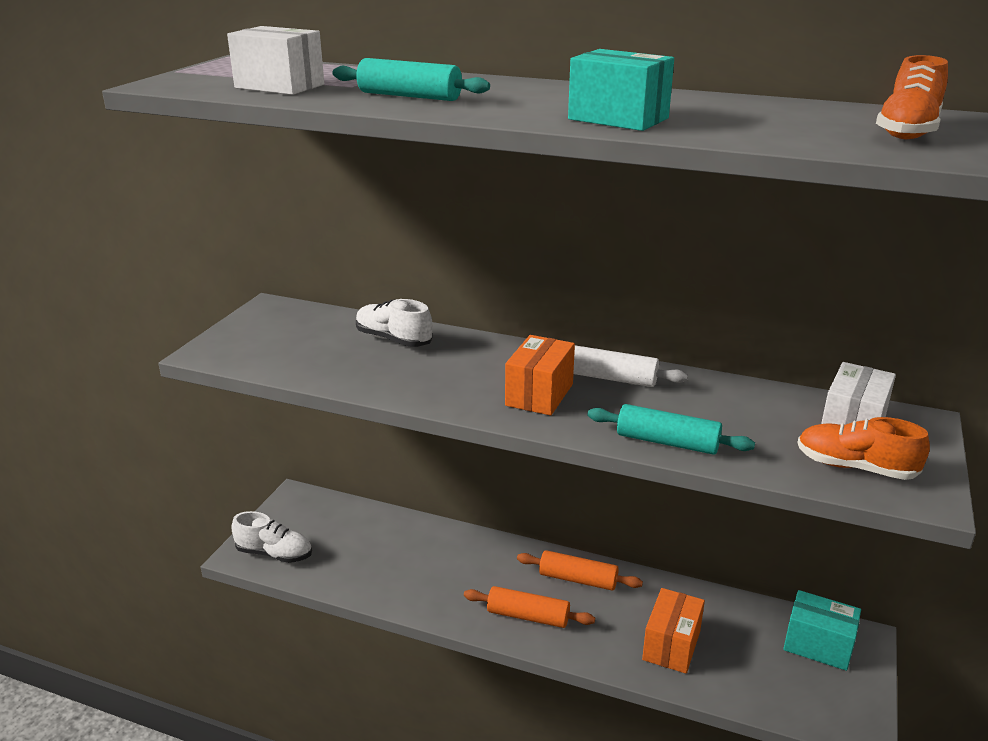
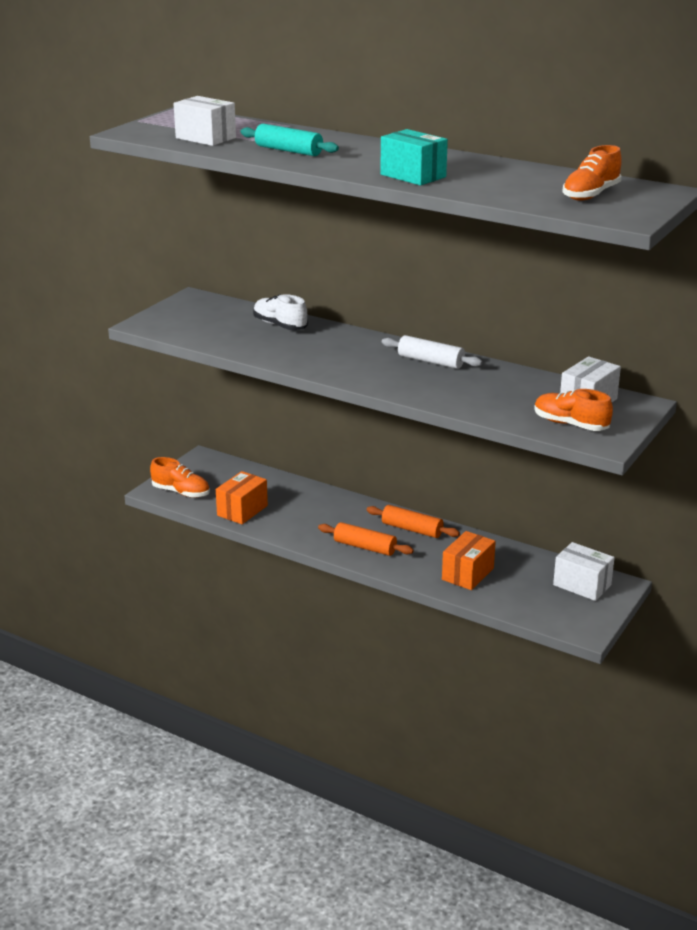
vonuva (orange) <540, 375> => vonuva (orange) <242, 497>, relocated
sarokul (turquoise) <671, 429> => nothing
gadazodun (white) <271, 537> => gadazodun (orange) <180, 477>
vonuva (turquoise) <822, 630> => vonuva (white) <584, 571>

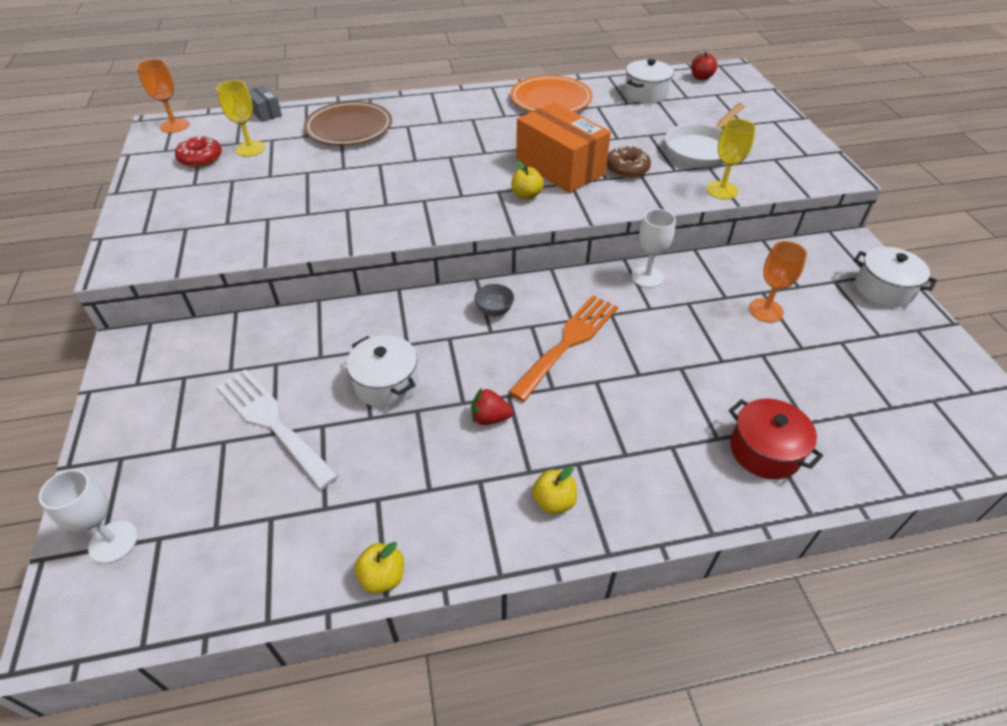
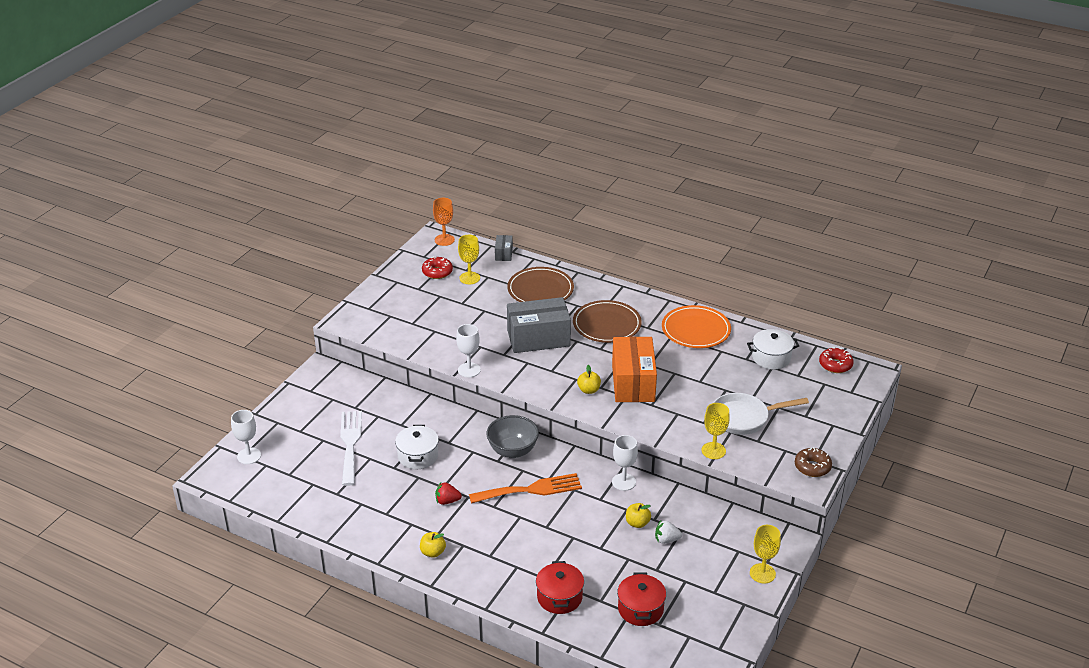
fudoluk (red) <704, 66> => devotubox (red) <836, 360>
devotubox (brown) <629, 162> => devotubox (brown) <813, 462>, relocated
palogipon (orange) <777, 282> => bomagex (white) <668, 532>
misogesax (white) <895, 277> => palogipon (yellow) <765, 554>
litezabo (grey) <494, 300> => litezabo (grey) <513, 436>, x1.90
bomagex (red) <492, 406> => bomagex (red) <448, 493>, 45 degrees counterclockwise
fudoluk (yellow) <379, 568> => fudoluk (yellow) <638, 515>, relocated
nothing => vonuva (grey) <539, 325>
nothing => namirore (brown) <607, 321>
nothing => palogipon (white) <468, 351>
nothing => misogesax (red) <641, 599>

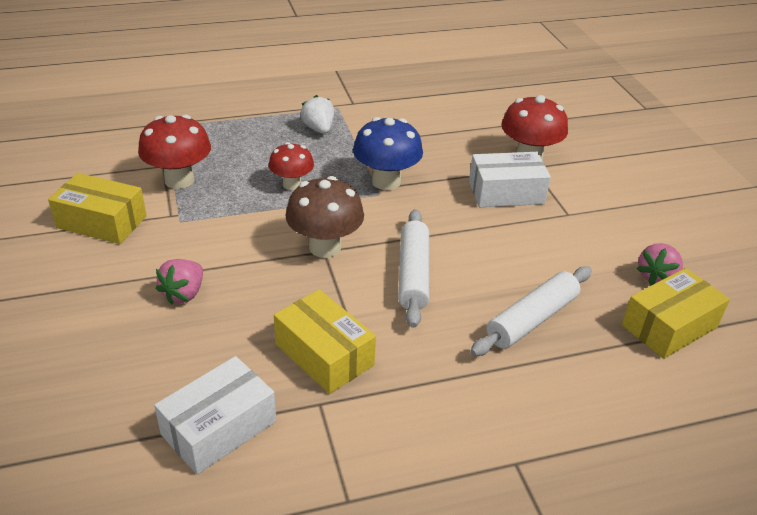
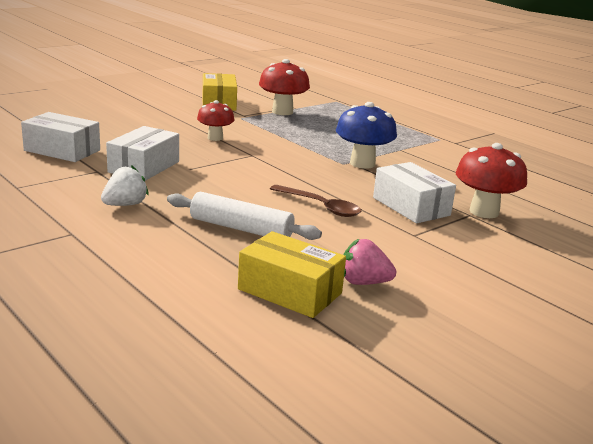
bomagex (white) <317, 114> => bomagex (white) <125, 185>, relocated
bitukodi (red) <291, 166> => bitukodi (red) <215, 120>, relocated
bitukodi (brown) <324, 217> => nothing
sarokul (white) <413, 268> => nothing
bomagex (pink) <179, 282> => nothing
vonuva (yellow) <325, 341> => vonuva (white) <142, 153>
nothing => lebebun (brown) <315, 201>

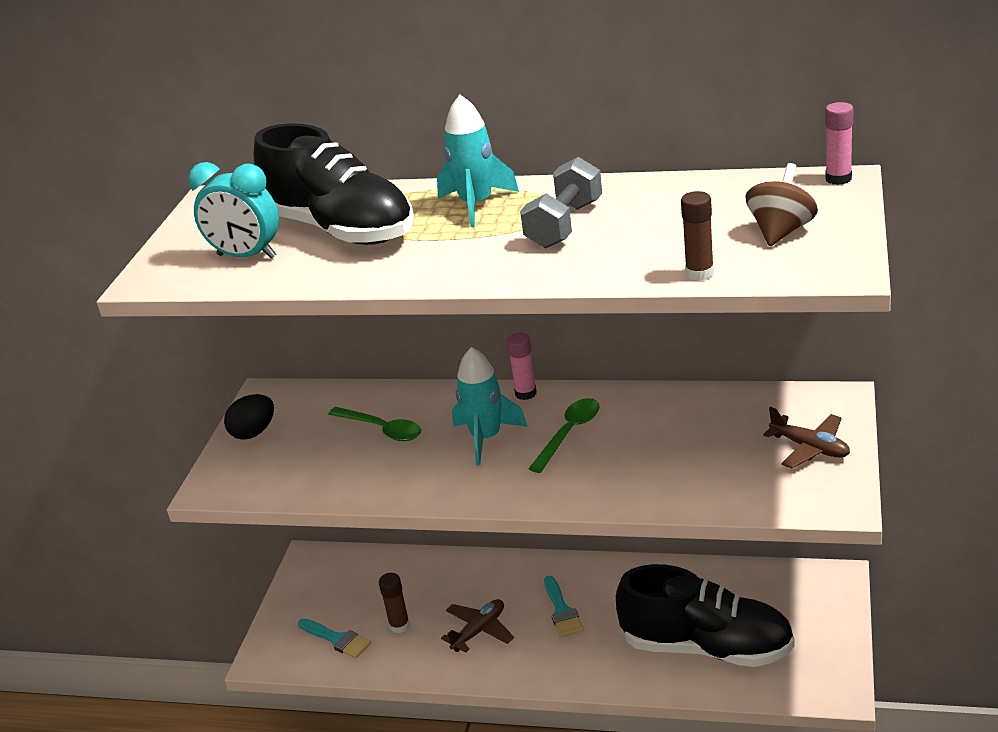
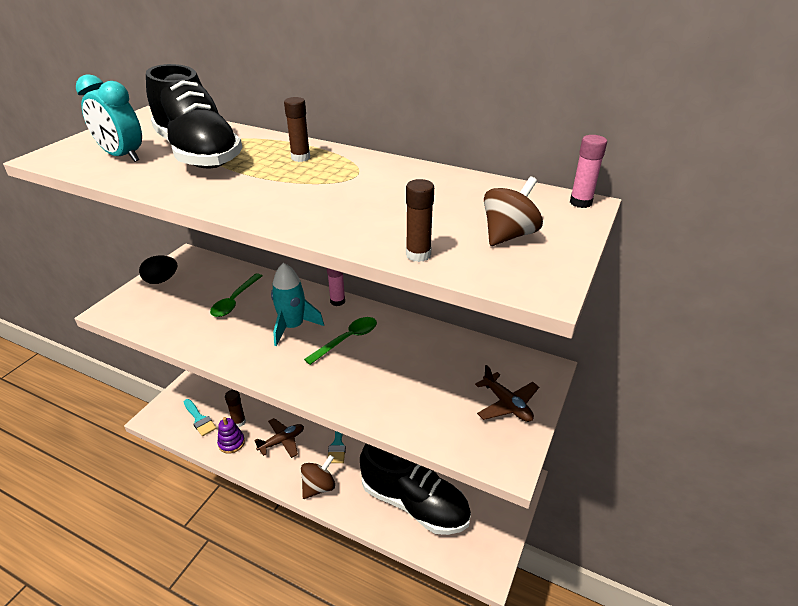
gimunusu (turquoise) <478, 160> => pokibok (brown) <297, 129>
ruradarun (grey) <561, 202> => nothing
lebebun (green) <374, 424> => lebebun (green) <236, 295>, 60 degrees clockwise
nothing => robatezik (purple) <231, 435>
nothing => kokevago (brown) <318, 477>

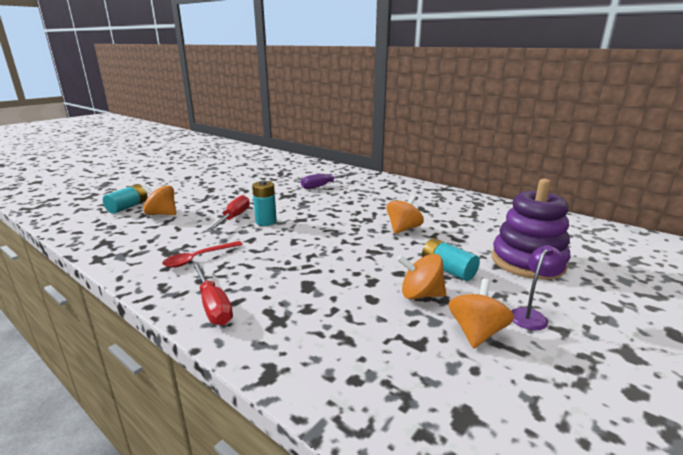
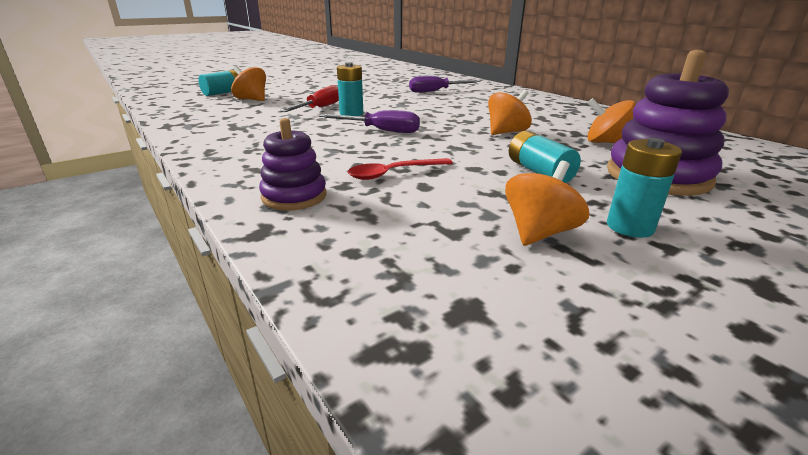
lebebun (red) <202, 254> => lebebun (red) <400, 169>, relocated
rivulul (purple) <539, 287> => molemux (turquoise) <644, 188>
kokevago (orange) <421, 276> => kokevago (orange) <611, 120>, relocated
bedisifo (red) <212, 293> => nothing
nothing => bedisifo (purple) <369, 121>
nothing => robatezik (purple) <292, 164>

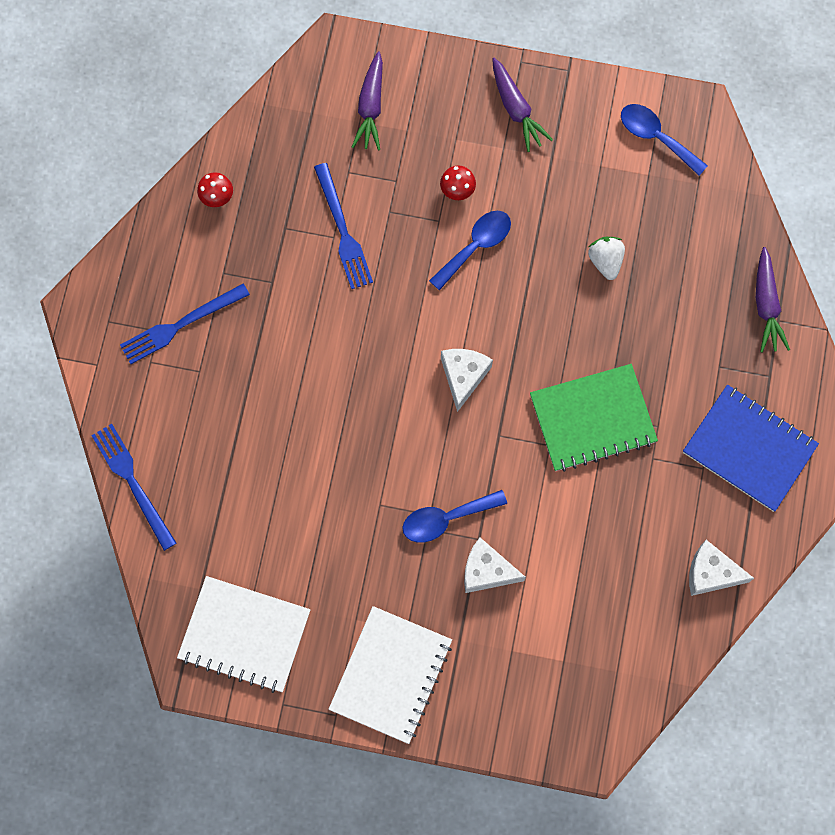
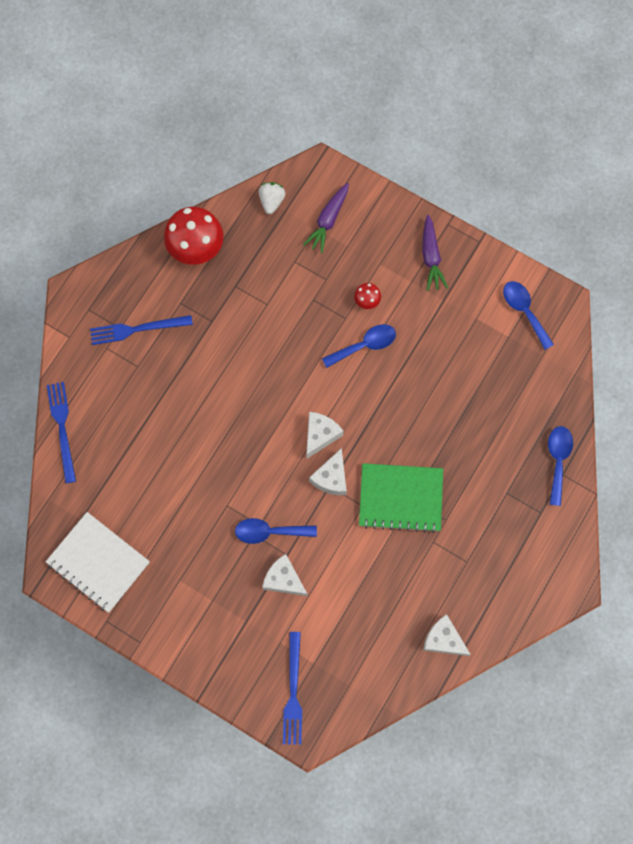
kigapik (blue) <343, 226> => kigapik (blue) <292, 688>, relocated
bitukodi (red) <215, 189> => bitukodi (red) <194, 236>, x2.20
bomagex (white) <606, 258> => bomagex (white) <272, 198>, relocated
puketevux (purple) <773, 299> => lebebun (blue) <560, 466>
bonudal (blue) <751, 448> => nothing
bonudal (white) <390, 675> => nothing
nothing => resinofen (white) <328, 471>

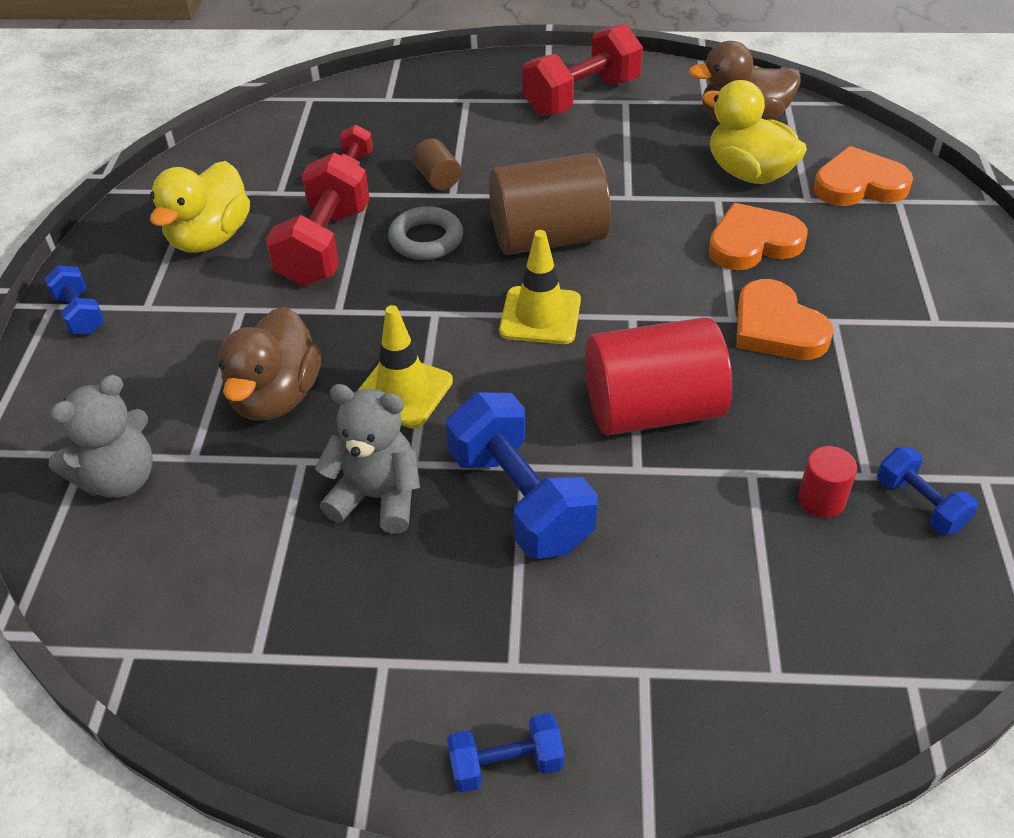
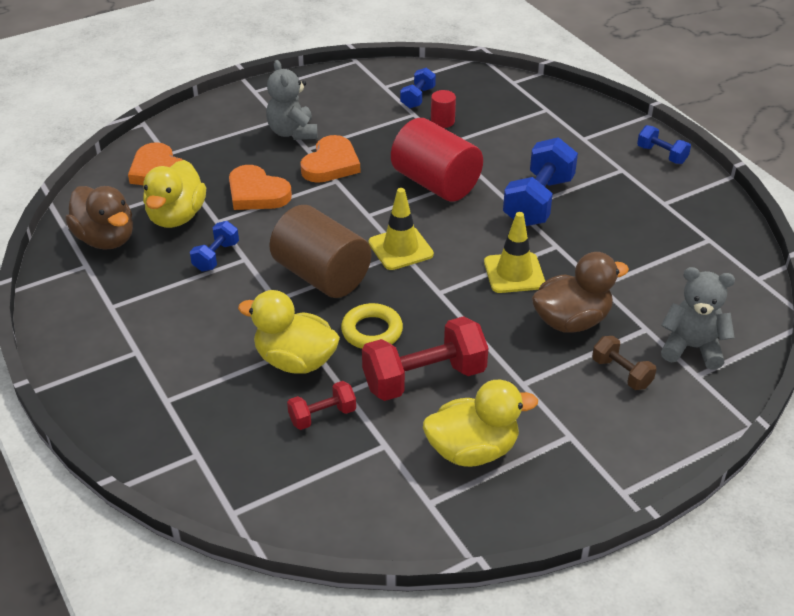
ruradarun (red) <582, 70> => nothing
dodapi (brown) <437, 164> => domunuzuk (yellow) <289, 332>
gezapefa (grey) <425, 233> => gezapefa (yellow) <372, 326>
ruradarun (blue) <74, 300> => ruradarun (blue) <214, 246>, relocated
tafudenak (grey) <367, 459> => tafudenak (grey) <292, 100>, relocated
nothing => ruradarun (brown) <624, 363>

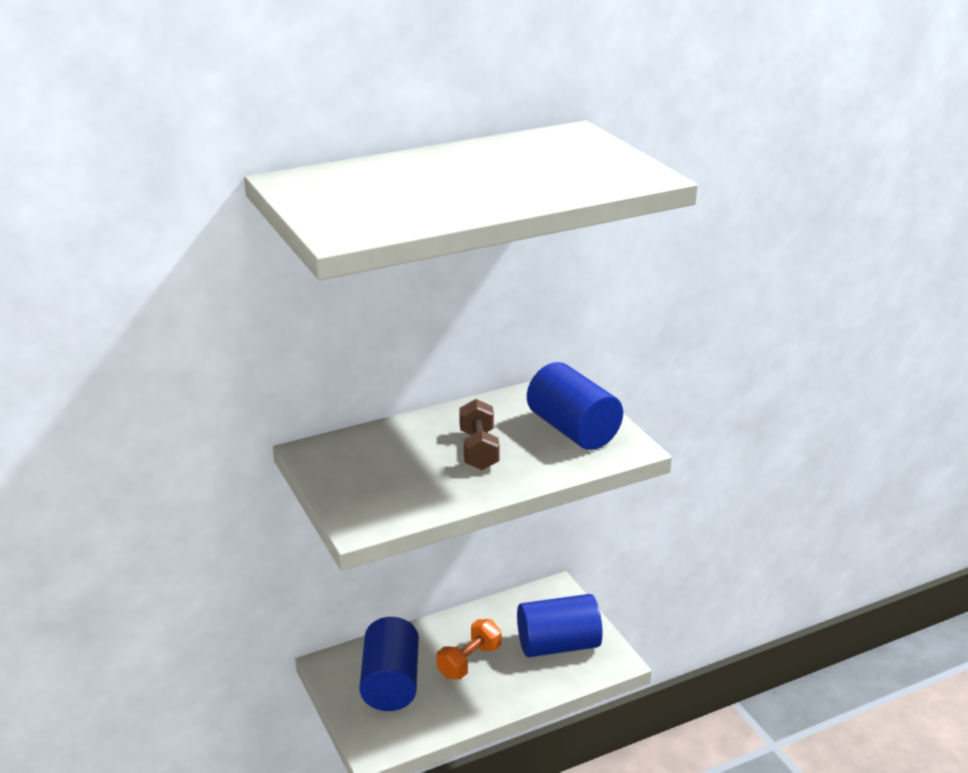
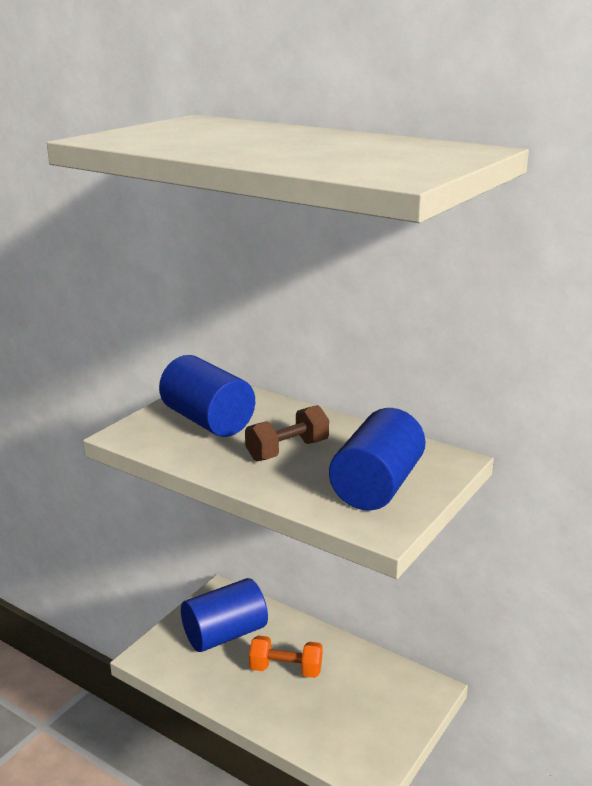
dodapi (blue) <560, 625> => dodapi (blue) <207, 396>, relocated

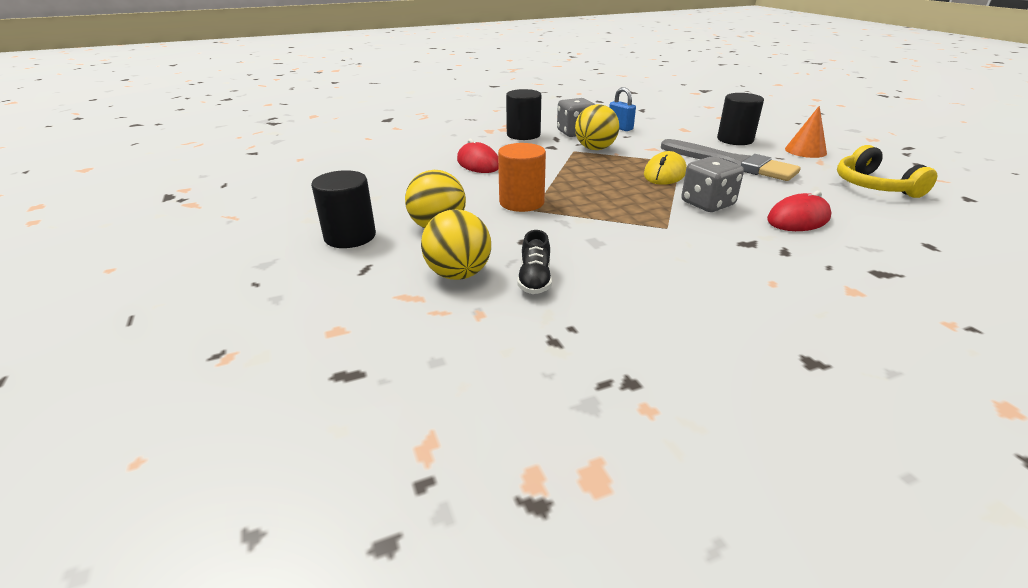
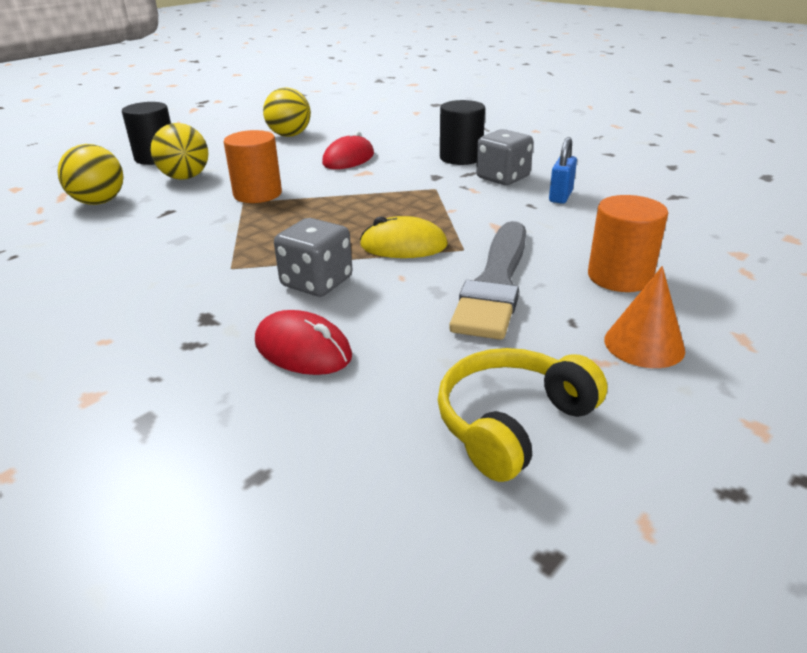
dodapi (black) <740, 119> => dodapi (orange) <628, 243>
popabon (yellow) <597, 127> => popabon (yellow) <287, 112>, relocated
gadazodun (black) <534, 262> => nothing

